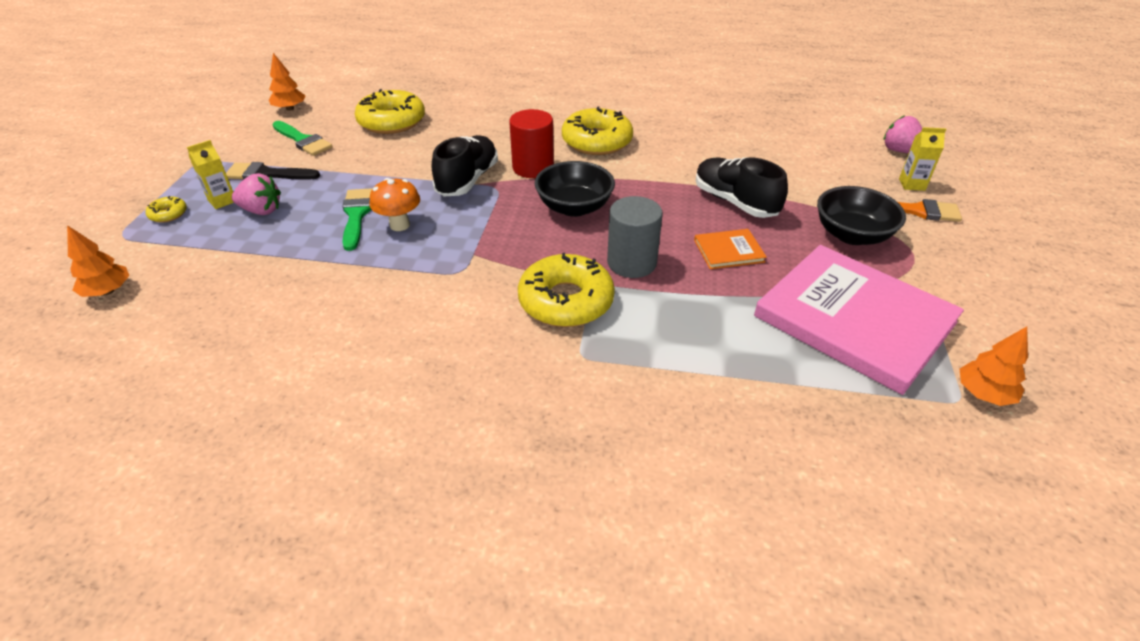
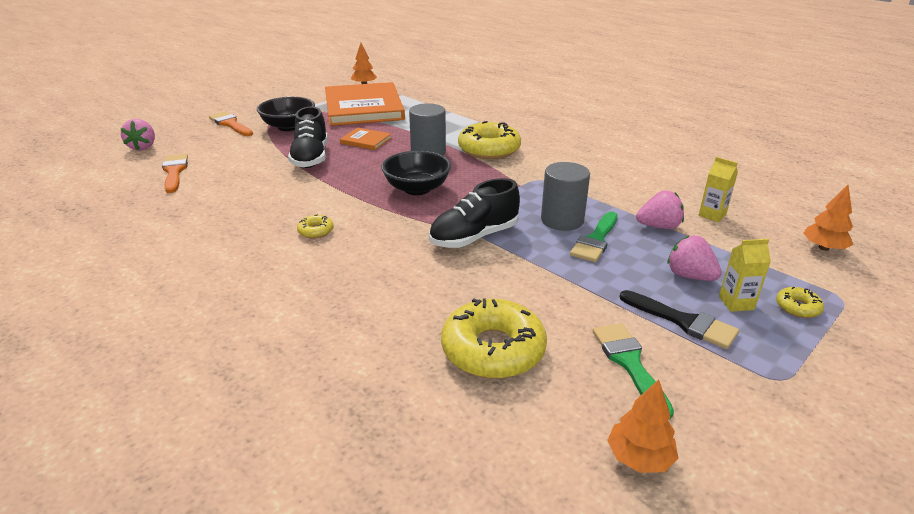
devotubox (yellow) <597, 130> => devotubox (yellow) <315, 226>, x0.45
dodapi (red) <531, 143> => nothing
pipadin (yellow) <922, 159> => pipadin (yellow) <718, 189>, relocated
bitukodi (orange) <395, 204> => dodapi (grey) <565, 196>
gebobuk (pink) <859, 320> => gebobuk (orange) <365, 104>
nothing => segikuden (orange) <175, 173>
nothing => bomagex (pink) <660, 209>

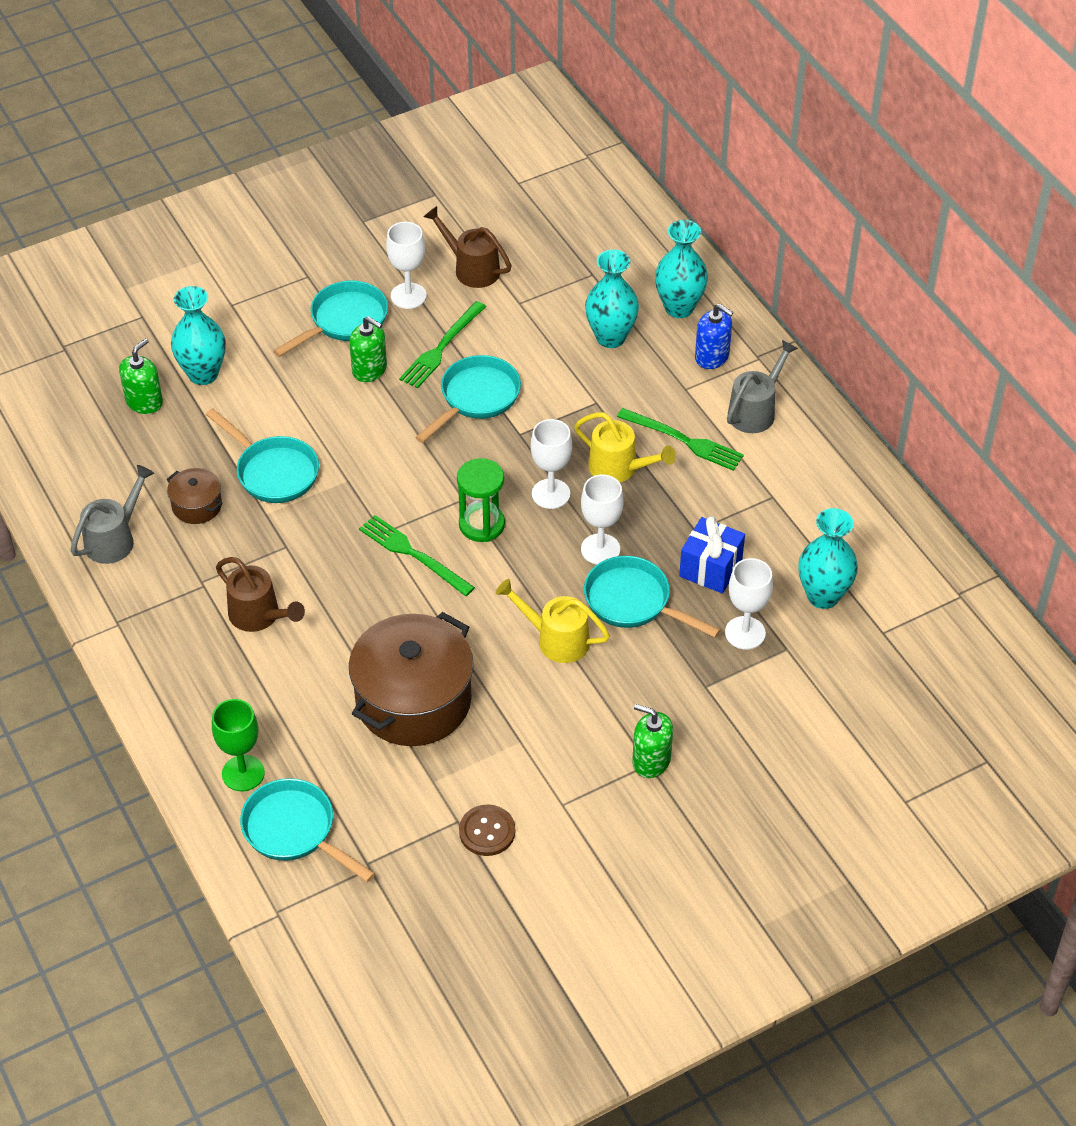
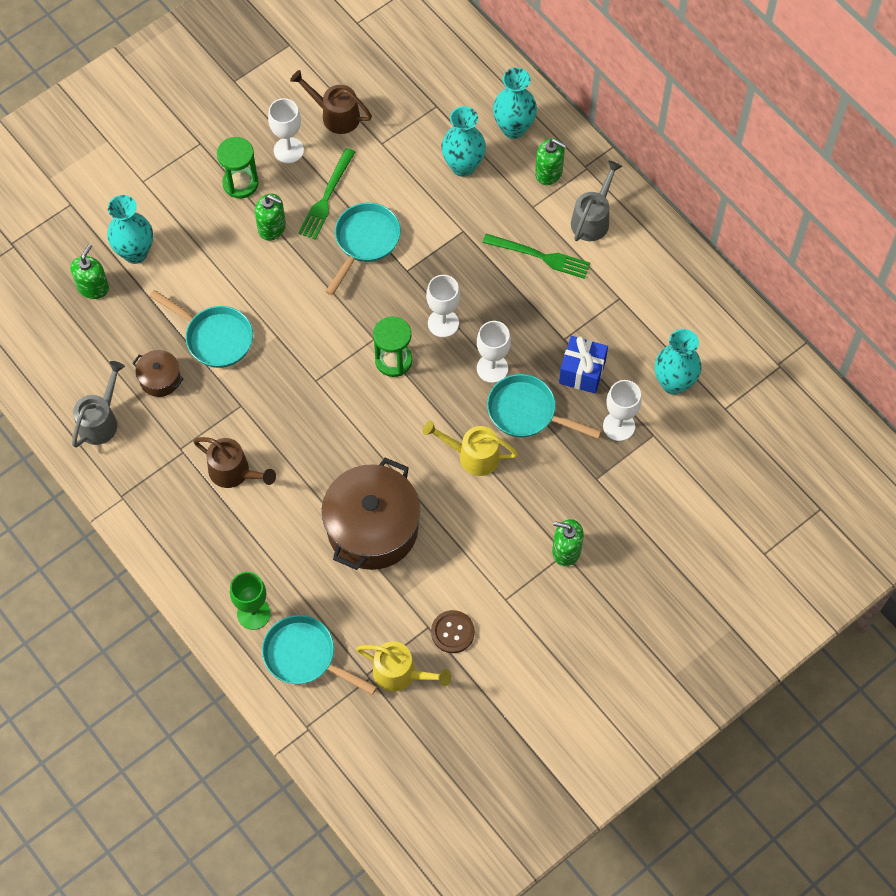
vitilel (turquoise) <330, 319> => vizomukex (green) <238, 168>
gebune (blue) <714, 336> => gebune (green) <550, 161>
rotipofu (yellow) <625, 447> => rotipofu (yellow) <403, 666>, relocated
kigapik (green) <417, 555> => nothing

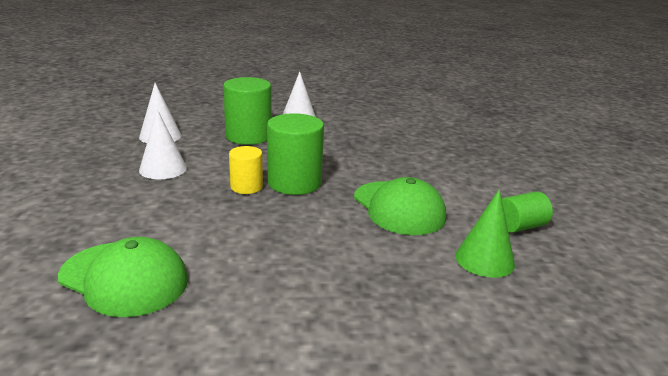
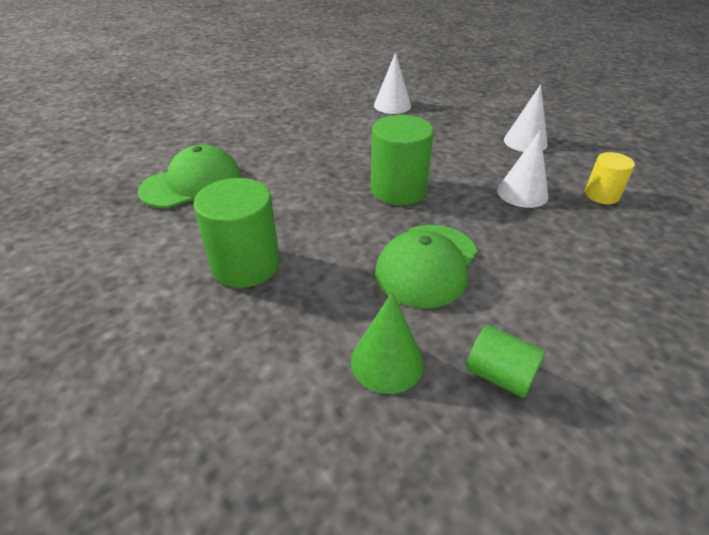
dodapi (green) <247, 111> => dodapi (green) <236, 233>, relocated
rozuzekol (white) <163, 144> => rozuzekol (white) <522, 169>, relocated
dodapi (yellow) <246, 170> => dodapi (yellow) <610, 178>, relocated
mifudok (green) <123, 277> => mifudok (green) <189, 176>, 120 degrees counterclockwise

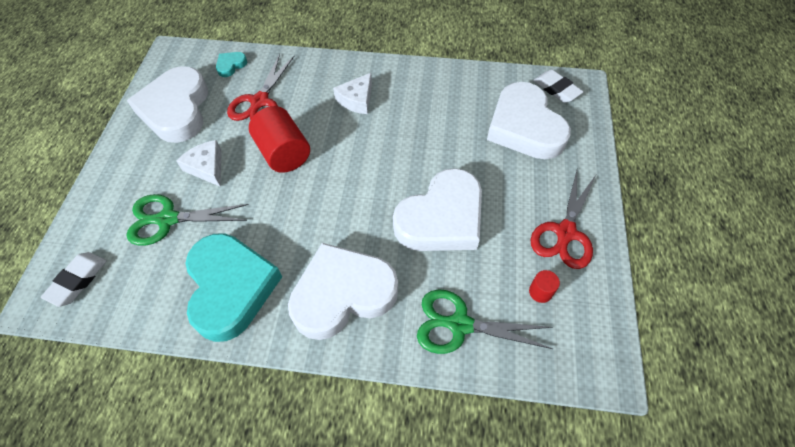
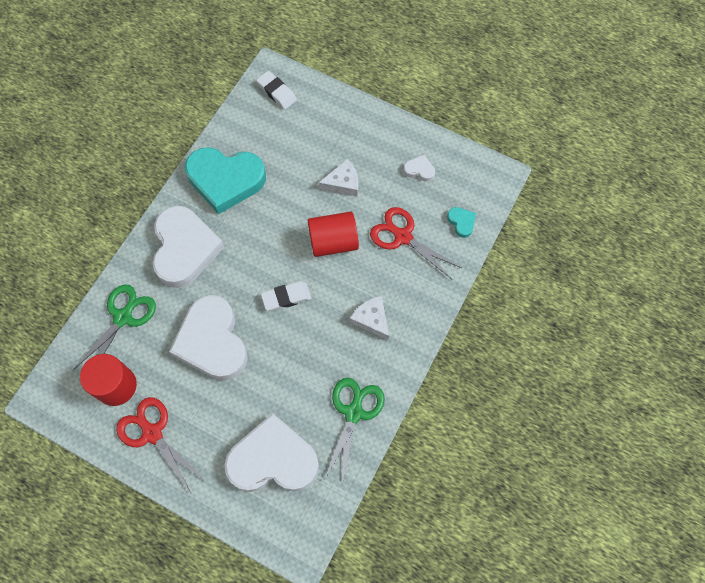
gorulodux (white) <167, 104> => gorulodux (white) <419, 168>, x0.40
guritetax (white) <558, 86> => guritetax (white) <286, 296>, relocated
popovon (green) <188, 220> => popovon (green) <355, 431>, relocated
dodapi (red) <544, 286> => dodapi (red) <108, 380>, x2.16

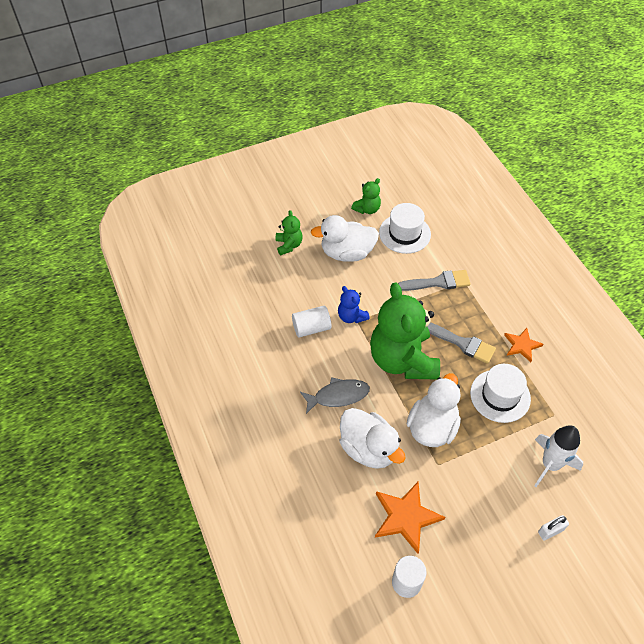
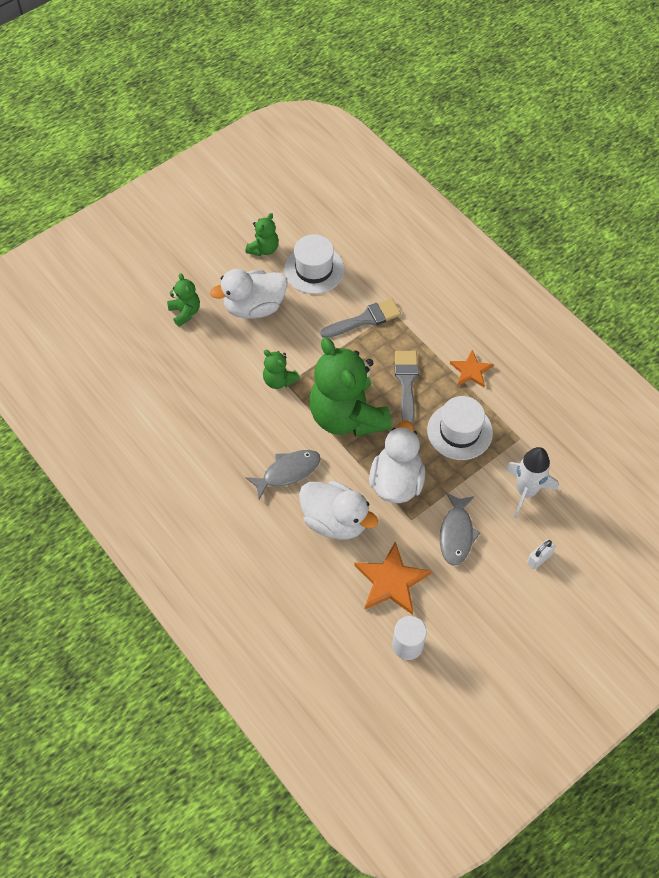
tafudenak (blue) <354, 304> => tafudenak (green) <281, 369>
dodapi (white) <312, 322> => nothing
segikuden (grey) <461, 343> => segikuden (grey) <406, 388>, 105 degrees counterclockwise
nothing => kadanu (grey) <460, 529>

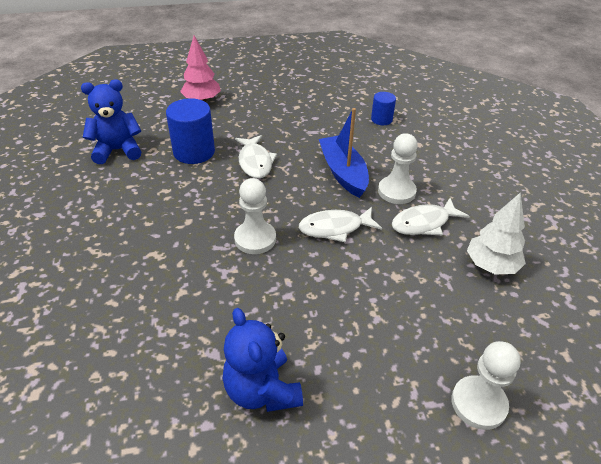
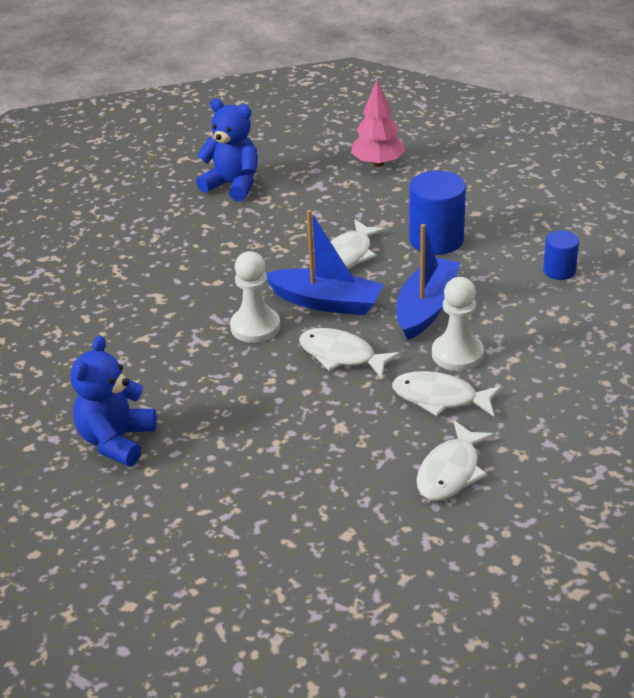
dodapi (blue) <190, 131> => dodapi (blue) <437, 213>, relocated
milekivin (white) <496, 233> => kadanu (white) <455, 461>
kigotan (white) <486, 385> => nothing
nothing => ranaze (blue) <325, 262>

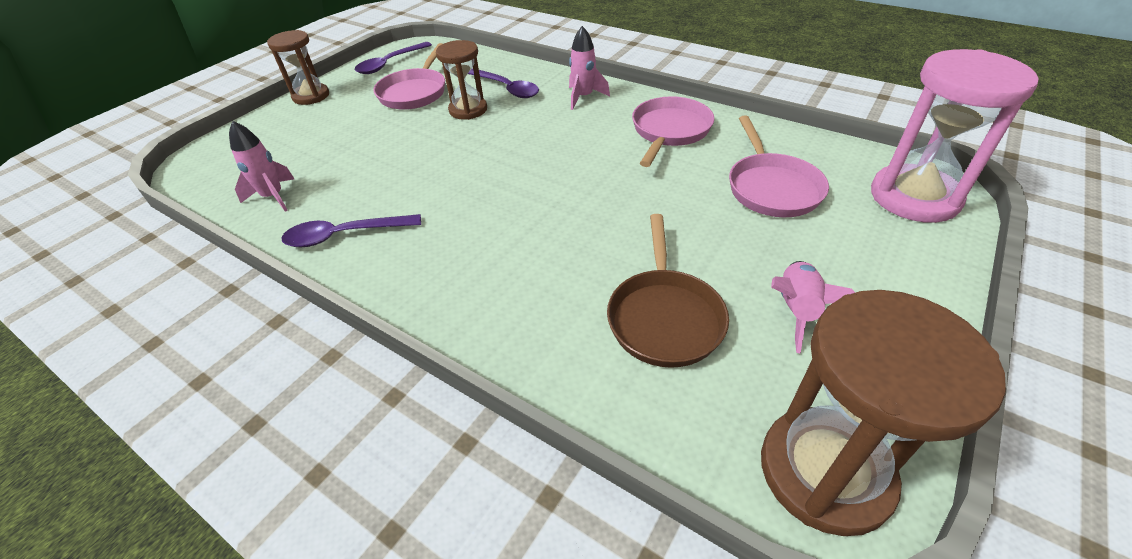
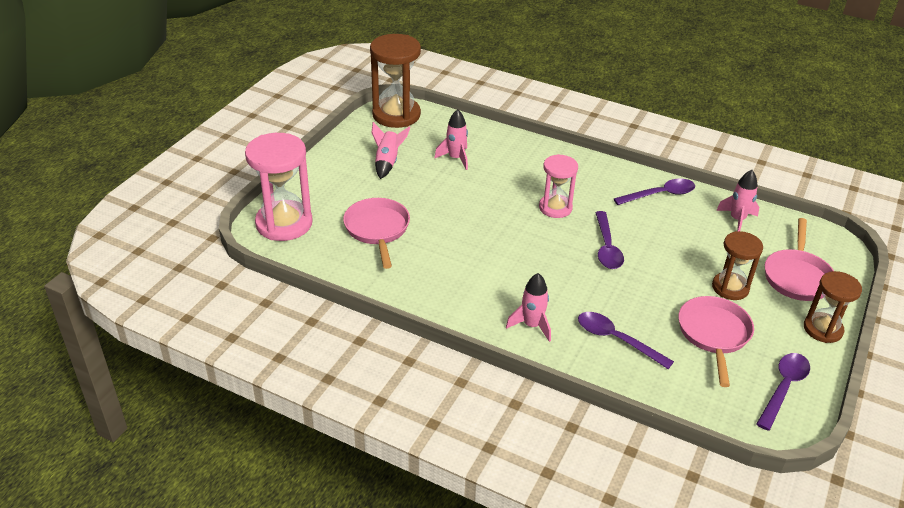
vizomukex (brown) <461, 80> => vizomukex (brown) <737, 265>, relocated
vitilel (pink) <673, 131> => vitilel (pink) <799, 259>, relocated
vitilel (brown) <668, 291> => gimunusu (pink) <451, 139>
nothing => vizomukex (pink) <558, 186>
nothing => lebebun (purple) <609, 240>

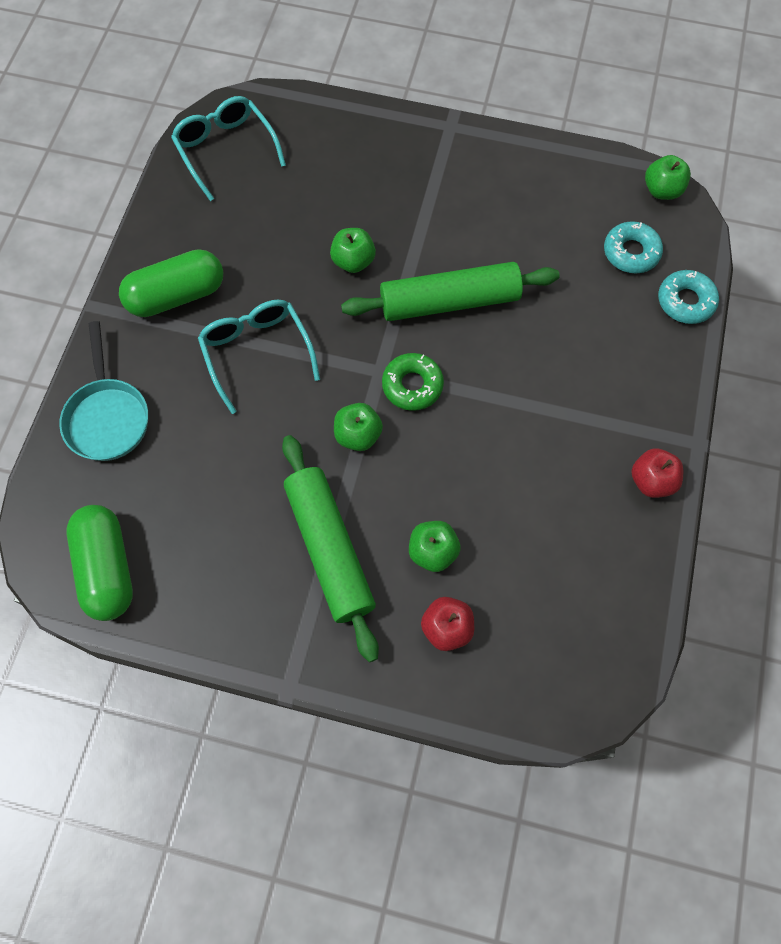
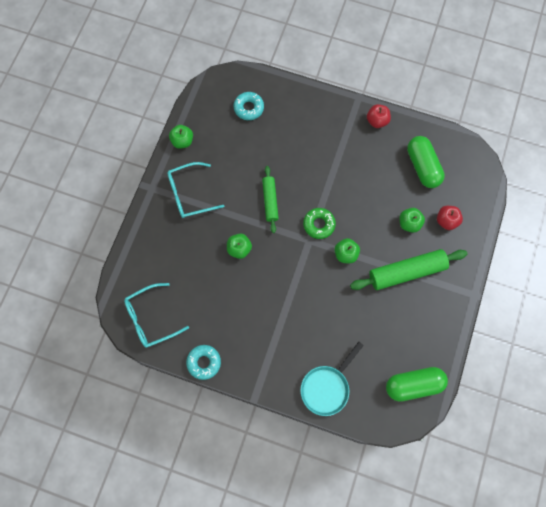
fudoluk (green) <668, 177> => fudoluk (green) <181, 137>, relocated
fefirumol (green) <171, 283> => fefirumol (green) <426, 162>, relocated
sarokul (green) <450, 291> => sarokul (green) <270, 199>, x0.60
devotubox (turquoise) <688, 297> => devotubox (turquoise) <203, 362>, relocated
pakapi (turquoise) <259, 357> => pakapi (turquoise) <195, 190>, relocated
vitilel (turquoise) <103, 391> => vitilel (turquoise) <332, 379>, 135 degrees clockwise

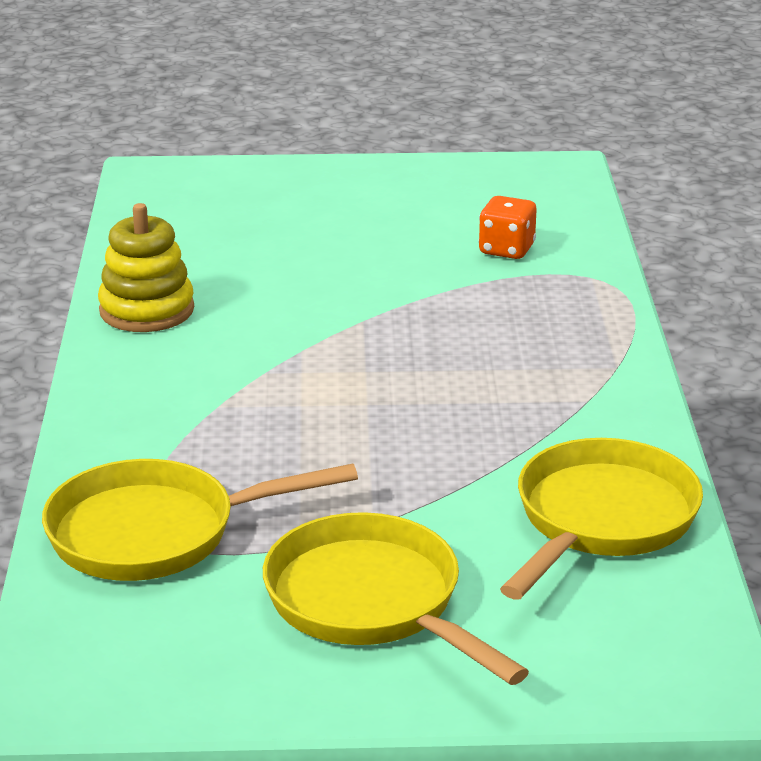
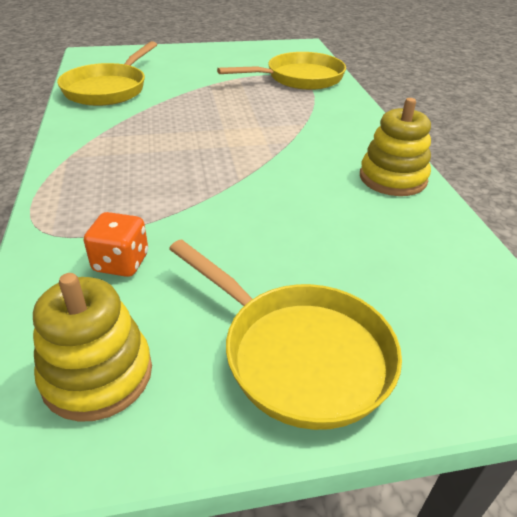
vitilel (yellow) <396, 598> => vitilel (yellow) <285, 334>, relocated
nothing => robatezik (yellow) <92, 347>

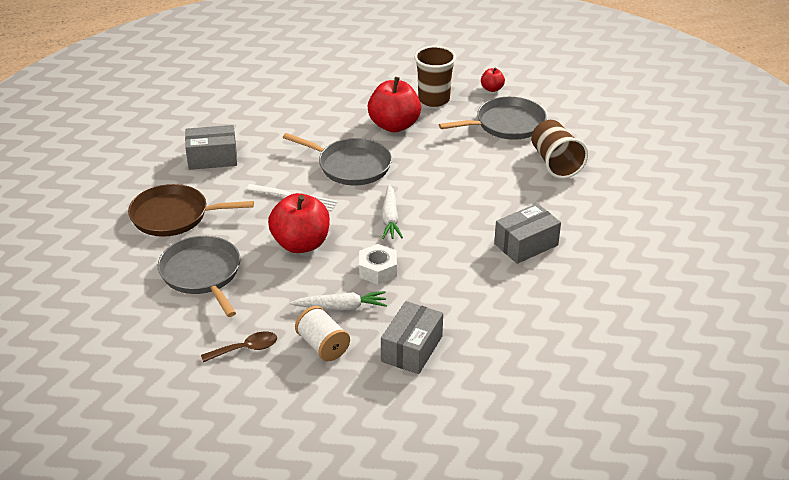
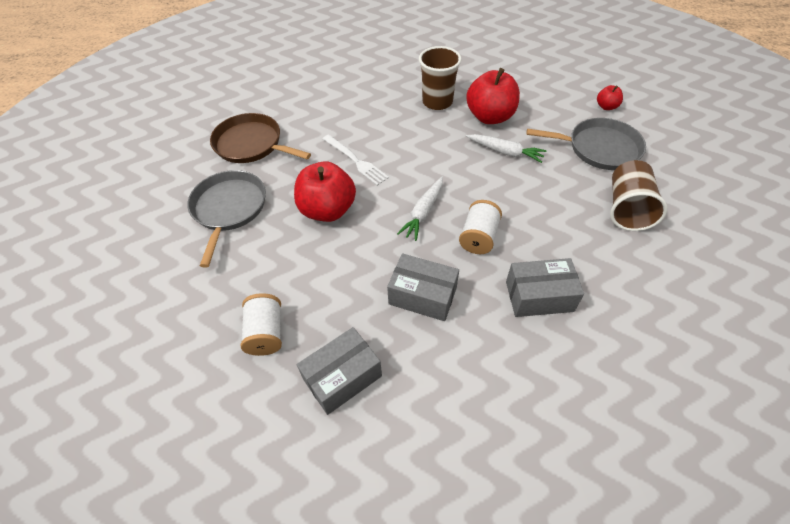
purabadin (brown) <435, 76> => purabadin (brown) <440, 78>, relocated
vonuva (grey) <211, 147> => vonuva (grey) <423, 287>, relocated
vitilel (grey) <337, 159> => nothing
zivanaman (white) <378, 264> => nothing
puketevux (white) <338, 301> => puketevux (white) <506, 148>, relocated
lebebun (brown) <239, 347> => nothing
nothing => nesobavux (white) <480, 227>

